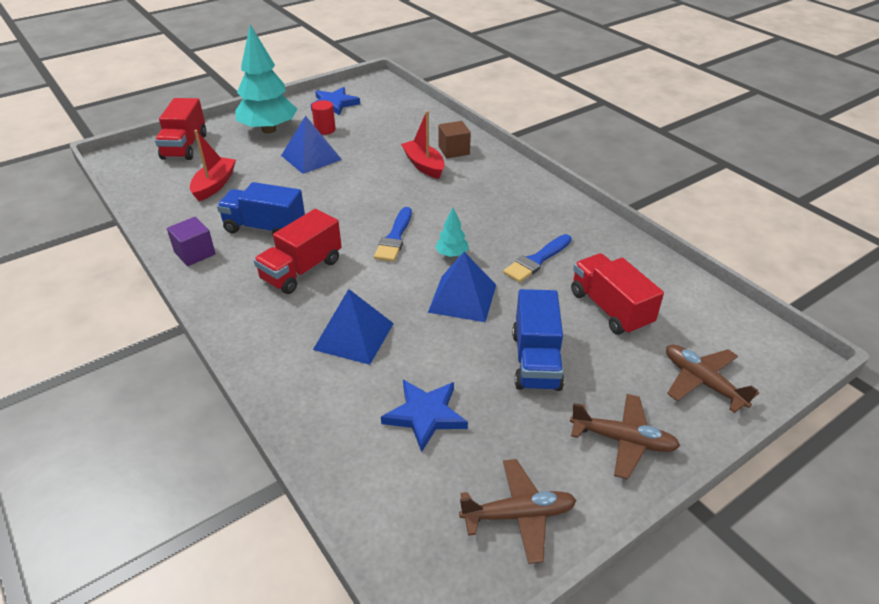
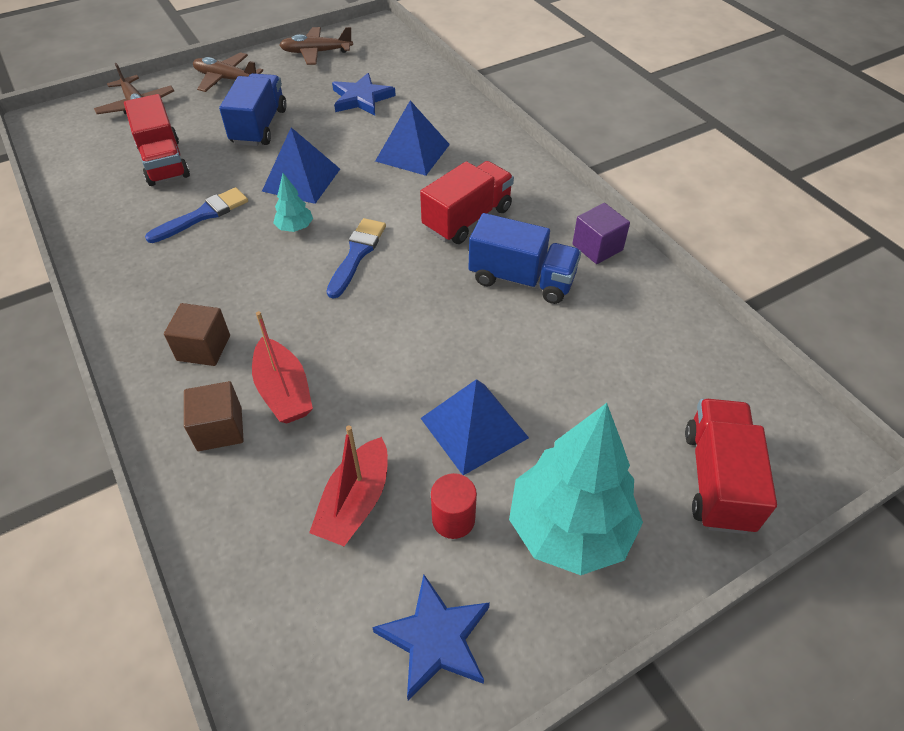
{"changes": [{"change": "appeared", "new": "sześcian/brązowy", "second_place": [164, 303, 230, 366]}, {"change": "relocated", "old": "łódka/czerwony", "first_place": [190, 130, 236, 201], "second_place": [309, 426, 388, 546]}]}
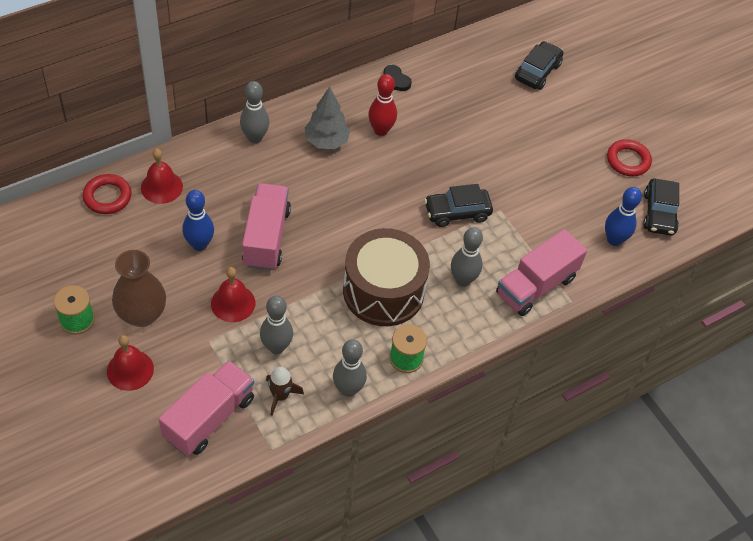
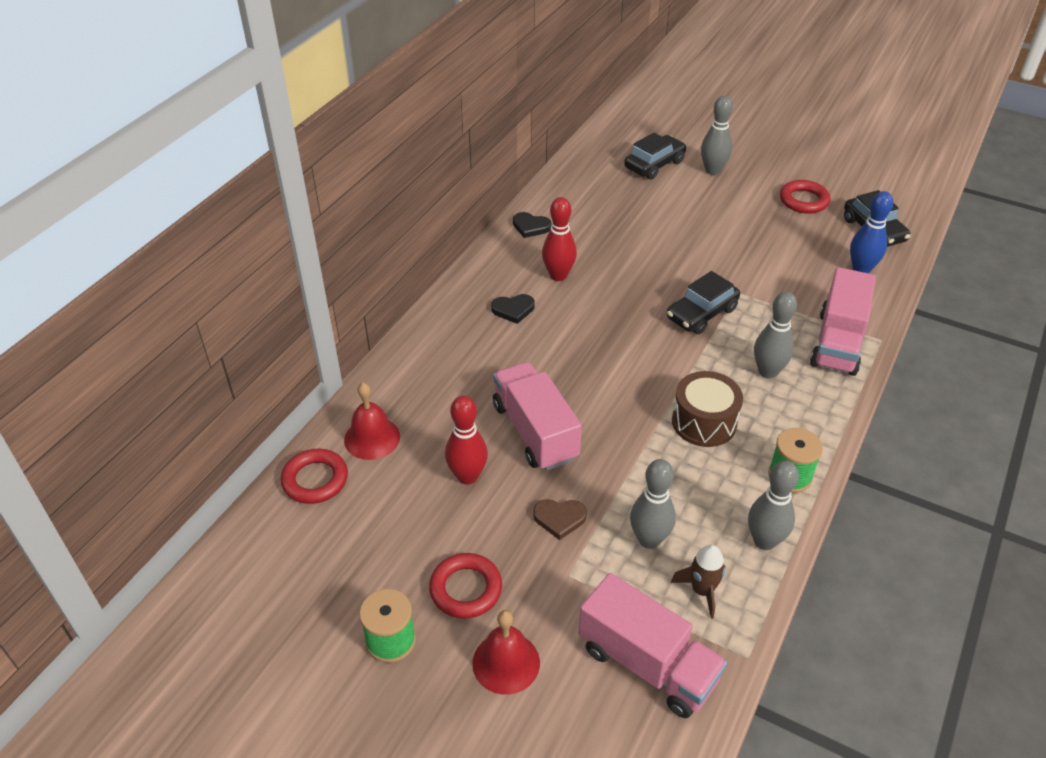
{"changes": [{"change": "exchanged", "old": "wazon/brązowy", "new": "pierścień/czerwony", "first_place": [112, 250, 166, 327], "second_place": [429, 553, 502, 619]}, {"change": "colour", "old": "kręgiel/niebieski", "new": "kręgiel/czerwony", "first_place": [182, 190, 214, 251], "second_place": [445, 396, 488, 485]}, {"change": "exchanged", "old": "drzewko/szary", "new": "serce/czarny", "first_place": [304, 87, 350, 149], "second_place": [491, 294, 535, 324]}, {"change": "exchanged", "old": "dzwonek/czerwony", "new": "serce/brązowy", "first_place": [211, 267, 255, 322], "second_place": [533, 499, 587, 540]}, {"change": "spun", "old": "ciężarówka/różowy", "first_place": [159, 360, 254, 456], "second_place": [578, 573, 727, 718], "degrees": 120}, {"change": "spun", "old": "samochód/czarny", "first_place": [515, 41, 563, 90], "second_place": [624, 133, 686, 180], "degrees": 45}, {"change": "size", "old": "bęben/brązowy", "first_place": [343, 228, 430, 326], "second_place": [672, 371, 743, 447], "factor": 0.62}, {"change": "relocated", "old": "kręgiel/szary", "first_place": [240, 81, 269, 143], "second_place": [701, 96, 733, 175]}]}
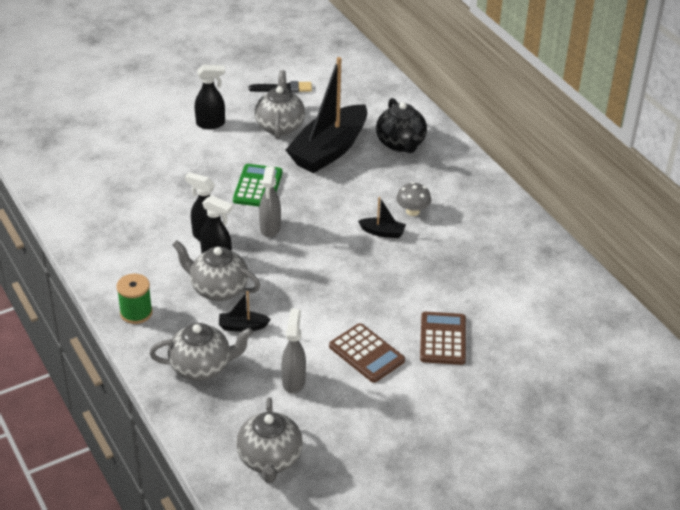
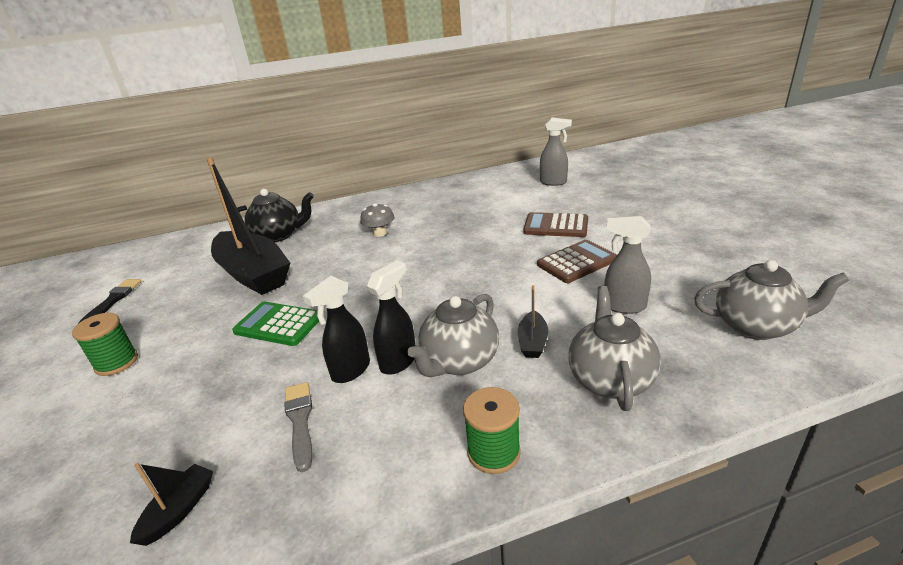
{"changes": [{"change": "exchanged", "old": "spryskiwacz/czarny", "new": "szpulka/zielony", "first_place": [195, 65, 225, 129], "second_place": [72, 313, 138, 376]}, {"change": "relocated", "old": "łódka/czarny", "first_place": [358, 197, 406, 238], "second_place": [130, 463, 213, 546]}, {"change": "appeared", "new": "pędzel/szary", "second_place": [284, 382, 312, 472]}, {"change": "relocated", "old": "spryskiwacz/szary", "first_place": [259, 166, 281, 237], "second_place": [540, 117, 572, 186]}, {"change": "missing", "old": "imbryk/szary", "first_place": [255, 70, 305, 139]}]}
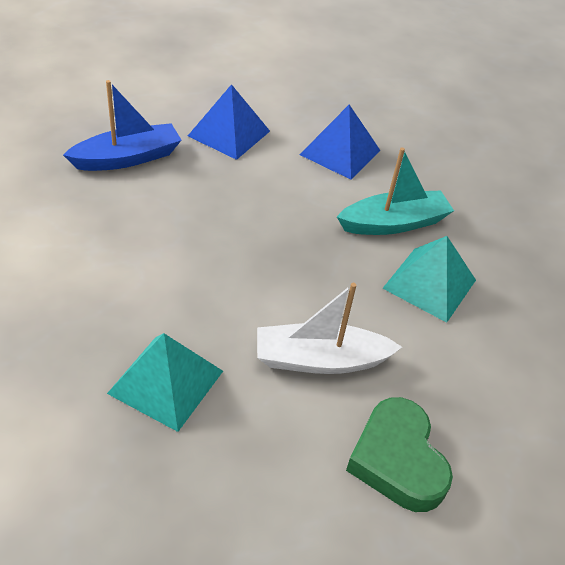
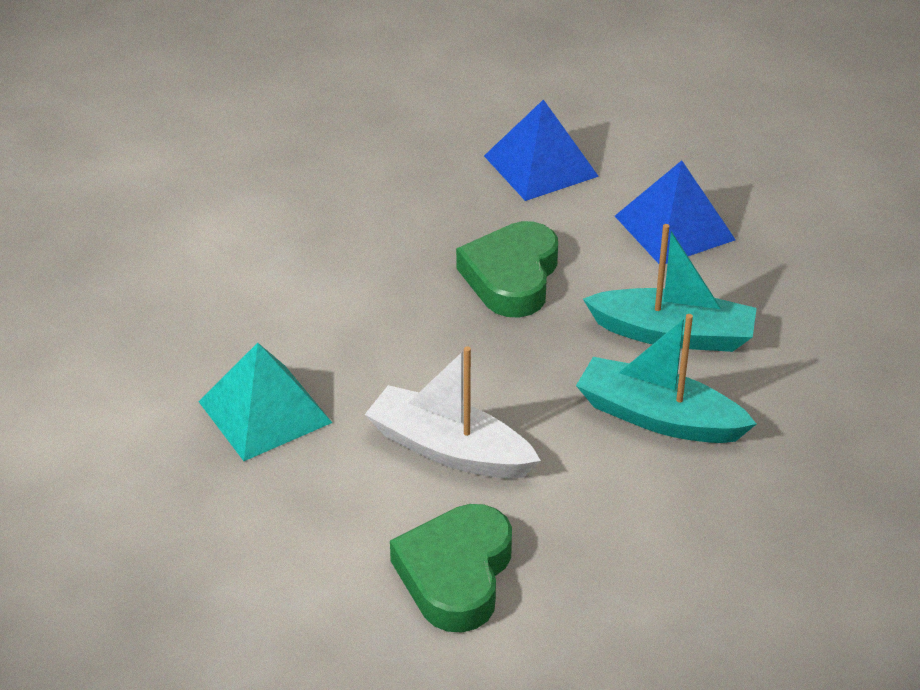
{"changes": [{"change": "appeared", "new": "serce/zielony", "second_place": [456, 221, 558, 318]}, {"change": "exchanged", "old": "piramida/turkusowy", "new": "łódka/turkusowy", "first_place": [382, 236, 476, 323], "second_place": [576, 314, 756, 443]}, {"change": "missing", "old": "łódka/niebieski", "first_place": [63, 80, 181, 171]}]}
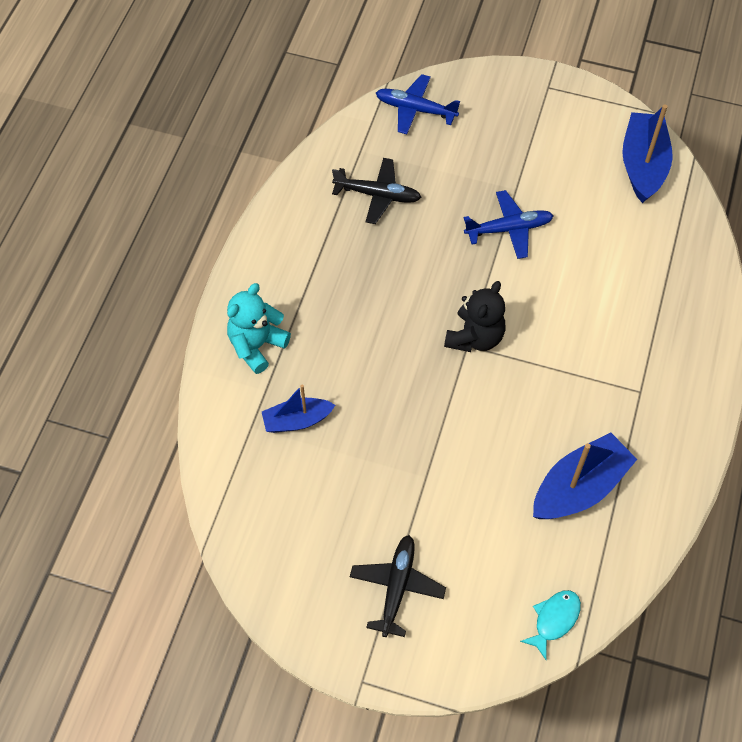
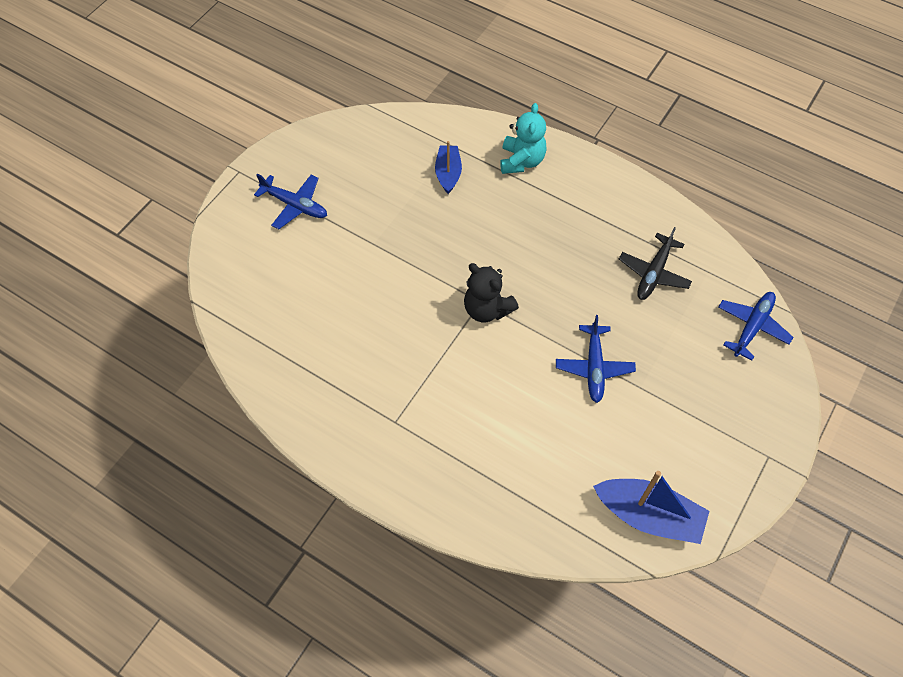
{"changes": [{"change": "colour", "old": "samolot/czarny", "new": "samolot/niebieski", "first_place": [350, 535, 446, 637], "second_place": [254, 174, 327, 229]}, {"change": "spun", "old": "miś/turkusowy", "first_place": [227, 283, 291, 374], "second_place": [500, 103, 547, 174], "degrees": 45}, {"change": "missing", "old": "ryba/turkusowy", "first_place": [520, 590, 581, 661]}, {"change": "missing", "old": "łódka/niebieski", "first_place": [533, 432, 637, 519]}]}
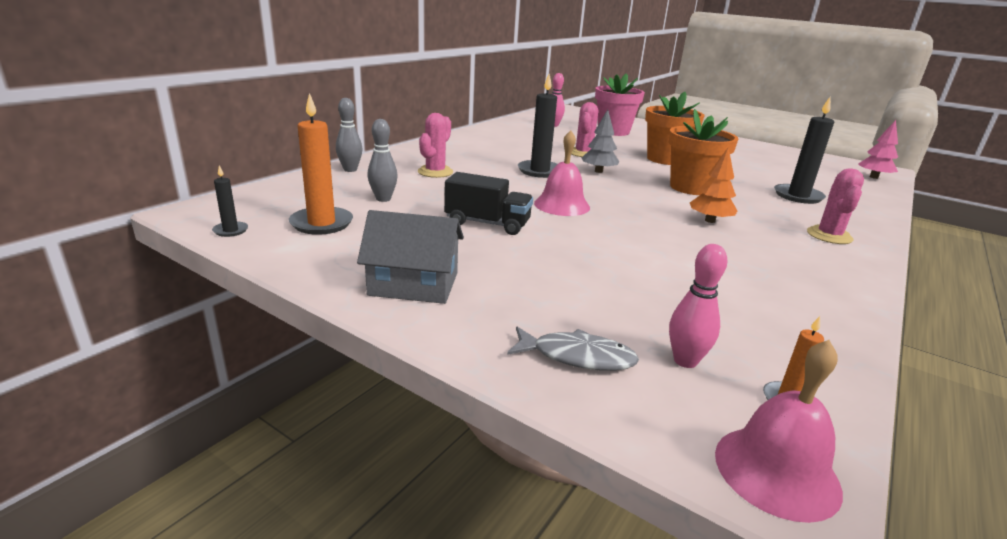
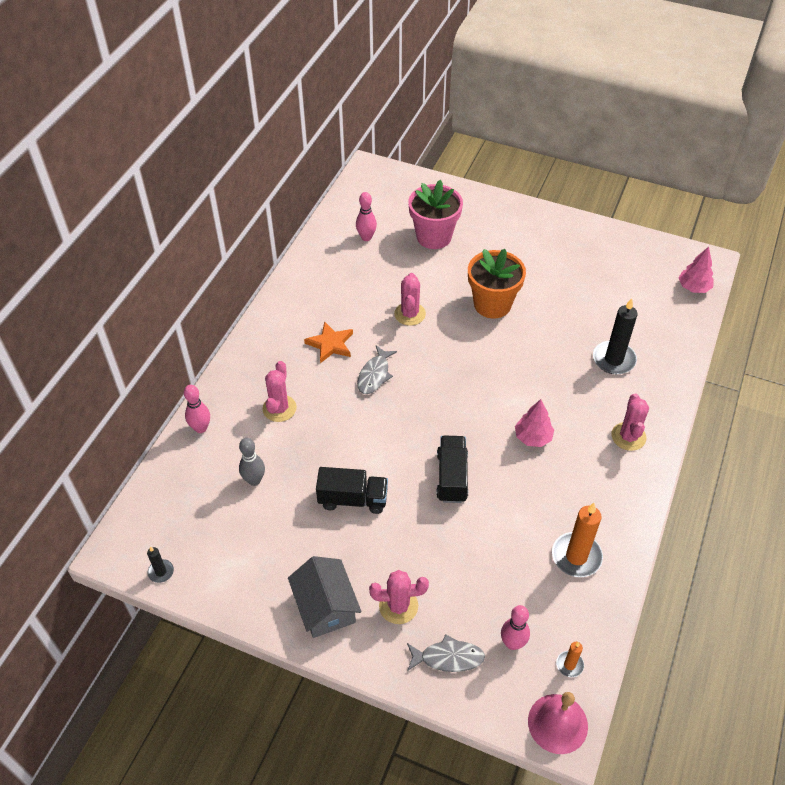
{"changes": [{"change": "colour", "old": "kręgiel/szary", "new": "kręgiel/różowy", "first_place": [336, 98, 362, 172], "second_place": [184, 385, 210, 433]}, {"change": "spun", "old": "domek/szary", "first_place": [357, 210, 464, 304], "second_place": [288, 556, 362, 638], "degrees": 75}, {"change": "appeared", "new": "gwiazda/pomarańczowy", "second_place": [304, 322, 353, 363]}, {"change": "exchanged", "old": "świeca/czarny", "new": "ryba/szary", "first_place": [518, 74, 557, 178], "second_place": [357, 345, 397, 394]}, {"change": "appeared", "new": "kaktus/różowy", "second_place": [369, 570, 429, 624]}, {"change": "appeared", "new": "ciężarówka/czarny", "second_place": [436, 435, 468, 503]}, {"change": "colour", "old": "drzewko/pomarańczowy", "new": "drzewko/różowy", "first_place": [690, 147, 738, 223], "second_place": [515, 399, 554, 447]}, {"change": "relocated", "old": "świeca/pomarańczowy", "first_place": [289, 93, 353, 235], "second_place": [552, 503, 603, 577]}, {"change": "missing", "old": "dzwonek/różowy", "first_place": [534, 130, 590, 216]}, {"change": "missing", "old": "drzewko/szary", "first_place": [582, 109, 619, 173]}, {"change": "missing", "old": "doniczka/pomarańczowy", "first_place": [669, 109, 738, 195]}]}
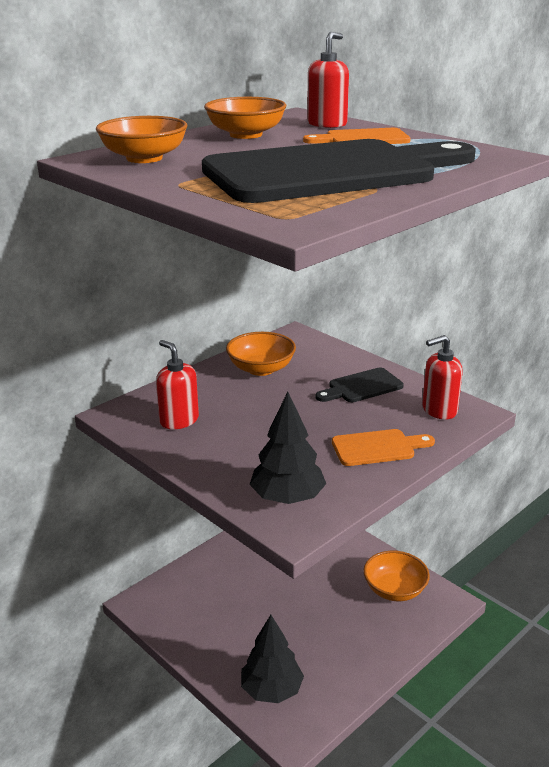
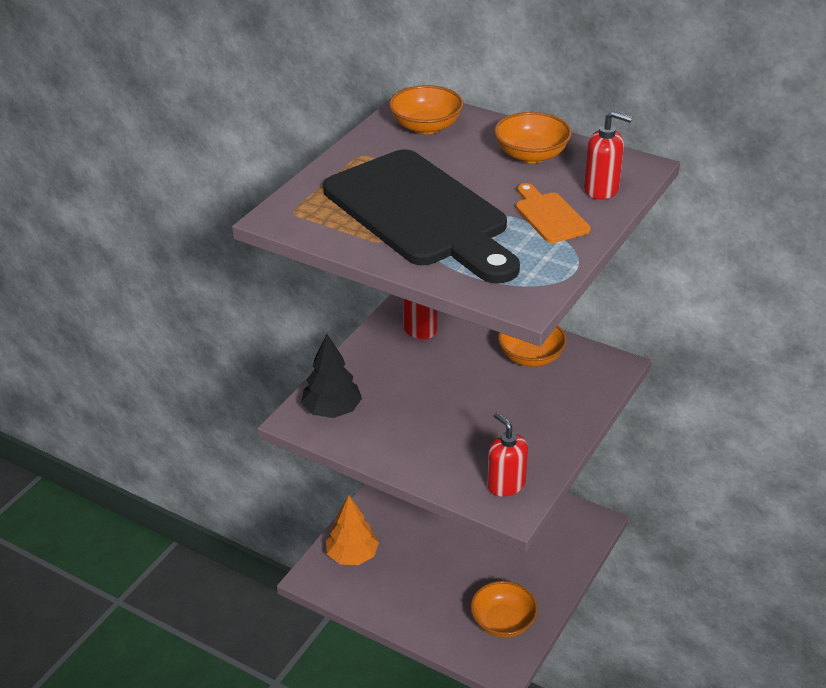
{"changes": [{"change": "colour", "old": "drzewko/czarny", "new": "drzewko/pomarańczowy", "first_place": [241, 615, 304, 703], "second_place": [326, 495, 379, 565]}, {"change": "missing", "old": "deska do krojenia/czarny", "first_place": [315, 368, 404, 402]}, {"change": "missing", "old": "deska do krojenia/pomarańczowy", "first_place": [332, 429, 435, 466]}]}
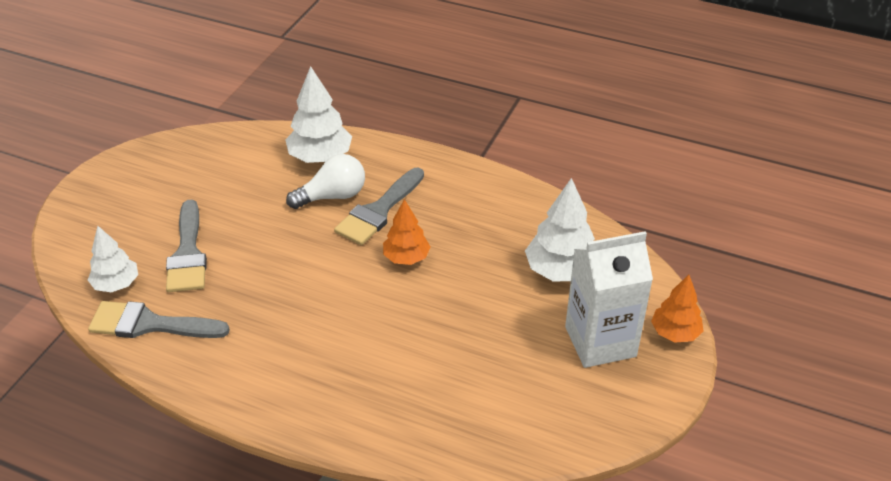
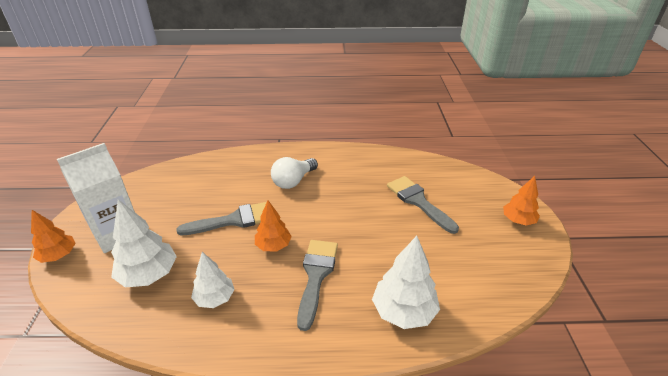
{"changes": [{"change": "relocated", "old": "pędzel/szary", "first_place": [88, 301, 230, 338], "second_place": [176, 202, 267, 236]}, {"change": "relocated", "old": "drzewko/biały", "first_place": [88, 226, 138, 292], "second_place": [191, 252, 235, 308]}, {"change": "relocated", "old": "żarówka/biały", "first_place": [286, 154, 365, 209], "second_place": [271, 157, 318, 189]}, {"change": "appeared", "new": "drzewko/pomarańczowy", "second_place": [503, 176, 540, 225]}]}
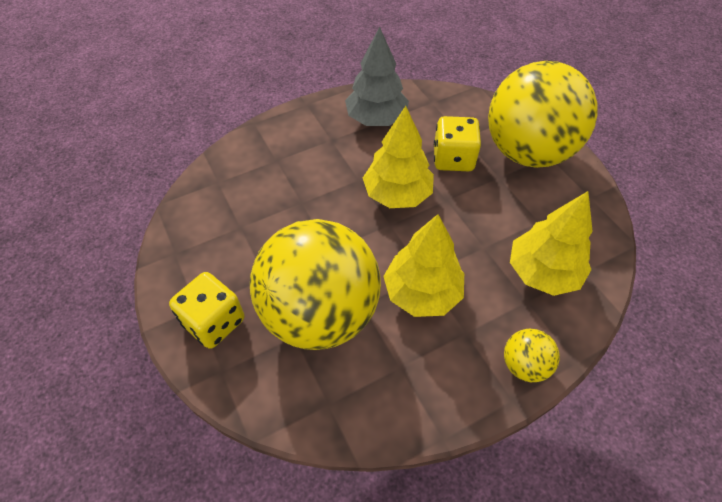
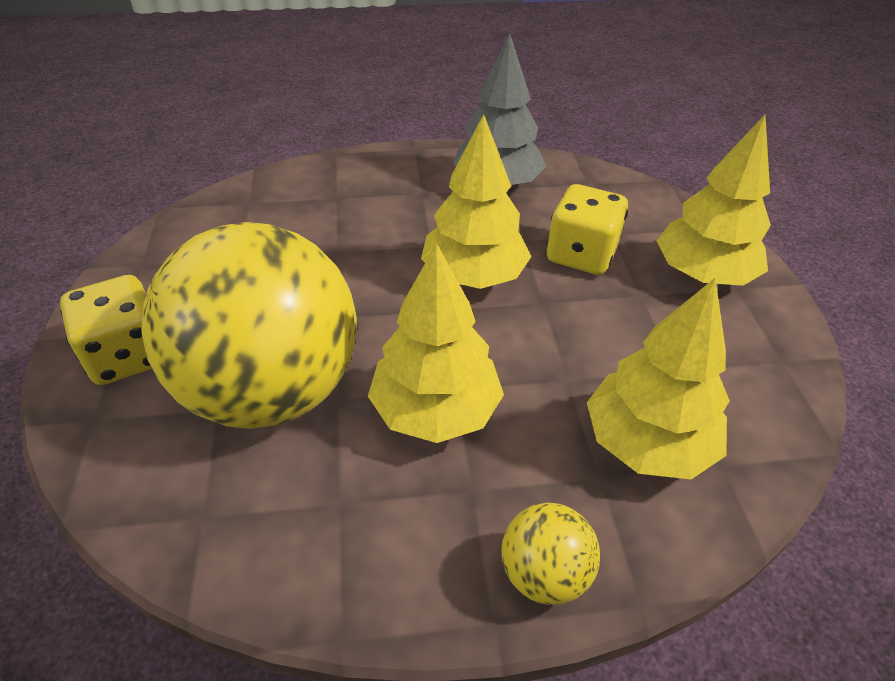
{"changes": [{"change": "exchanged", "old": "piłka/żółty", "new": "drzewko/żółty", "first_place": [488, 61, 598, 168], "second_place": [656, 115, 771, 286]}]}
